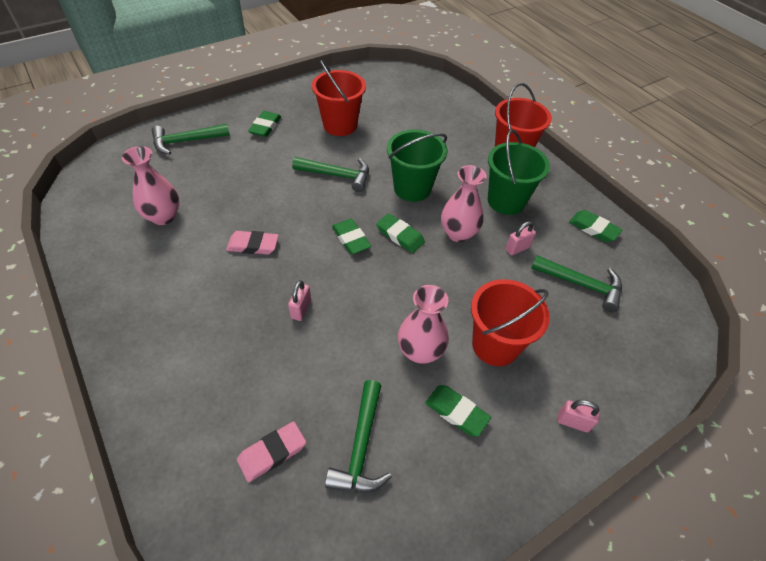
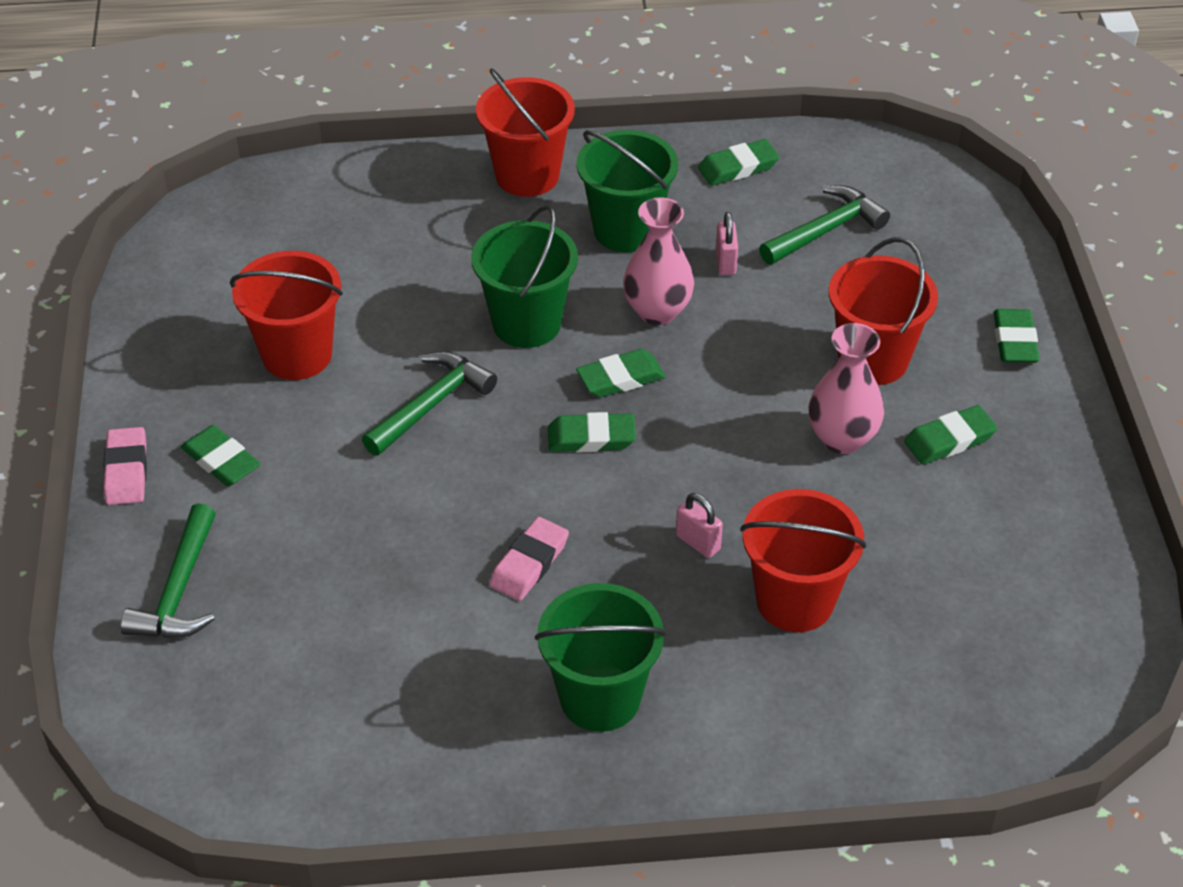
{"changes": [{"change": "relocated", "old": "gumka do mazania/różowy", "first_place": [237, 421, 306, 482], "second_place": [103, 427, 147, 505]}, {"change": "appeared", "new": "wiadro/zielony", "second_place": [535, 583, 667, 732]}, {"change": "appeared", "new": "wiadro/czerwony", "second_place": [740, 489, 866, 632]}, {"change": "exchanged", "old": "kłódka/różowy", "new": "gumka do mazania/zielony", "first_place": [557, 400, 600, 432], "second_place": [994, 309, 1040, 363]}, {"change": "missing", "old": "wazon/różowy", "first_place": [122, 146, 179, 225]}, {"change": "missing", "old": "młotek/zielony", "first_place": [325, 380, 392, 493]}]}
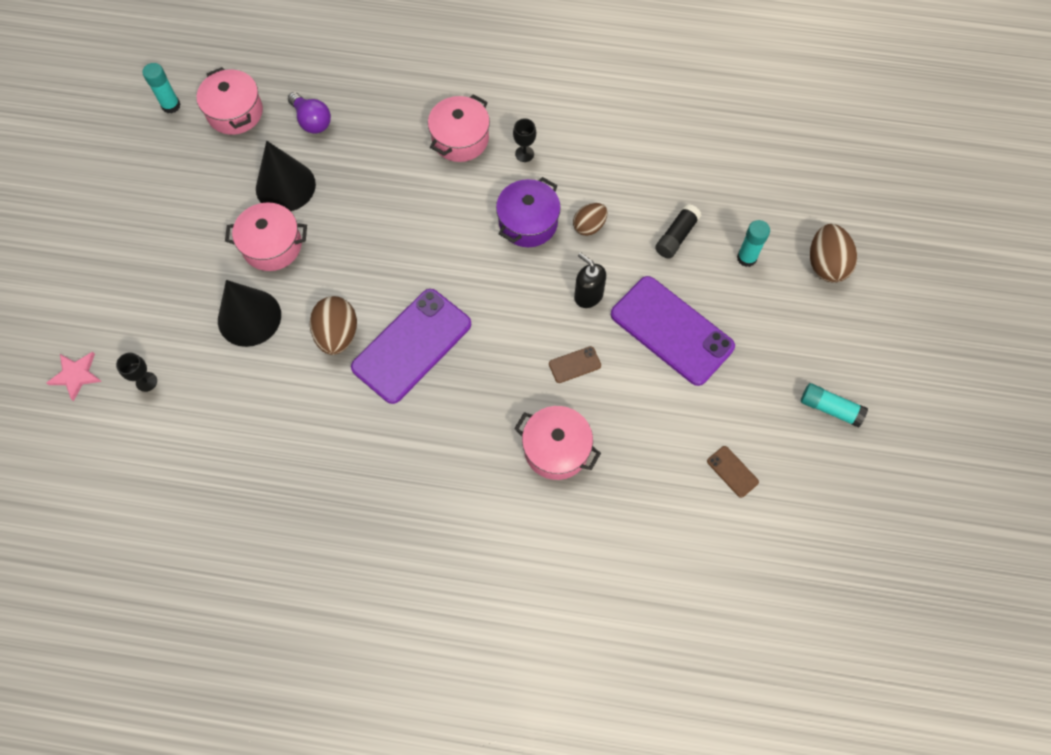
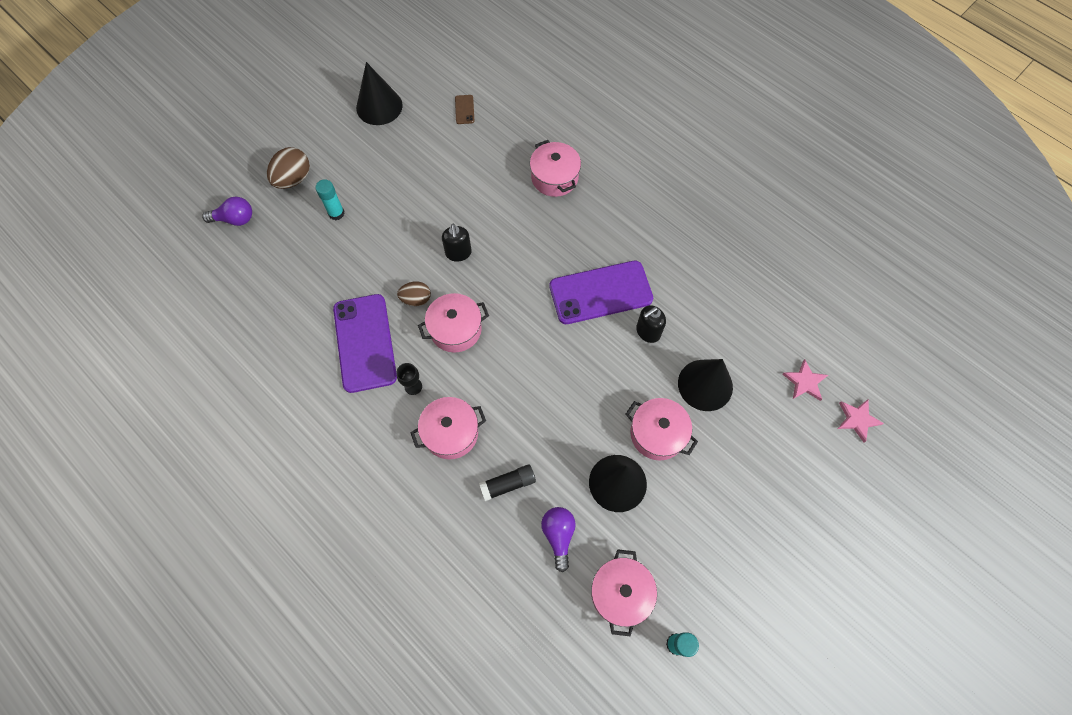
{"changes": [{"change": "appeared", "new": "żarówka/fioletowy", "second_place": [202, 197, 252, 226]}, {"change": "relocated", "old": "telefon/fioletowy", "first_place": [611, 276, 735, 386], "second_place": [333, 294, 397, 393]}, {"change": "exchanged", "old": "klej w sztyfcie/turkusowy", "new": "stożek/czarny", "first_place": [801, 383, 868, 428], "second_place": [356, 62, 403, 125]}, {"change": "colour", "old": "garnek/fioletowy", "new": "garnek/różowy", "first_place": [496, 177, 561, 247], "second_place": [418, 293, 489, 352]}, {"change": "relocated", "old": "klej w sztyfcie/czarny", "first_place": [655, 204, 701, 259], "second_place": [479, 464, 536, 501]}, {"change": "exchanged", "old": "jajko/brązowy", "new": "dozownik mydła/czarny", "first_place": [310, 296, 357, 355], "second_place": [636, 305, 666, 343]}, {"change": "exchanged", "old": "kielich/czarny", "new": "gwiazda/różowy", "first_place": [116, 352, 157, 392], "second_place": [782, 359, 828, 401]}, {"change": "missing", "old": "telefon/brązowy", "first_place": [549, 346, 601, 383]}]}
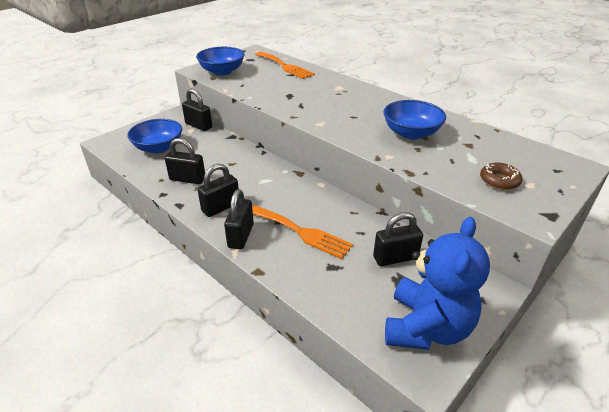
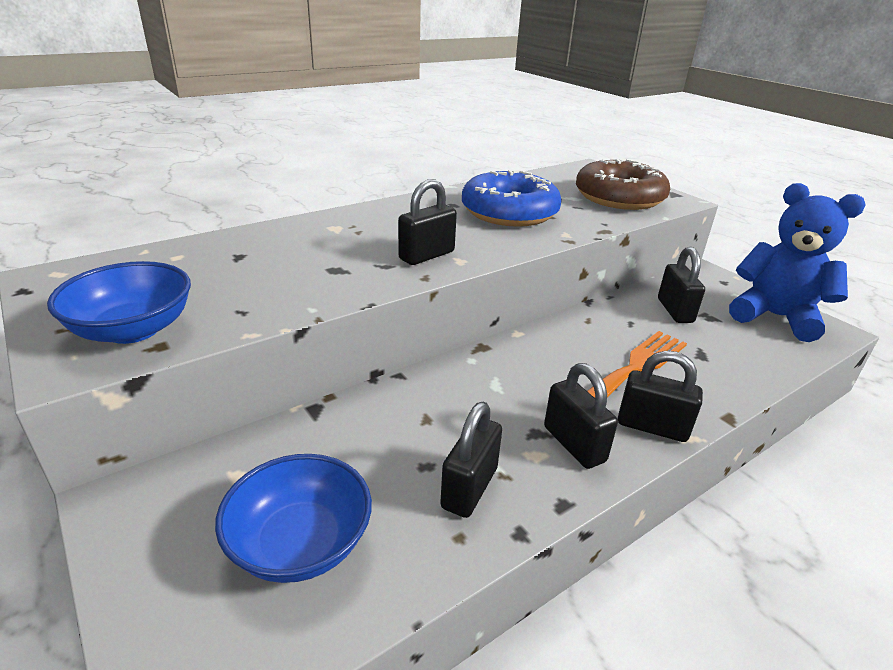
{"changes": [{"change": "relocated", "old": "kłódka/czarny", "first_place": [182, 89, 212, 131], "second_place": [398, 179, 457, 265]}, {"change": "exchanged", "old": "miska/niebieski", "new": "donut/niebieski", "first_place": [383, 100, 446, 139], "second_place": [462, 170, 562, 227]}, {"change": "size", "old": "donut/brązowy", "first_place": [480, 163, 523, 190], "second_place": [576, 159, 670, 210], "factor": 2.18}, {"change": "missing", "old": "widelec/pomarańczowy", "first_place": [255, 52, 315, 79]}]}
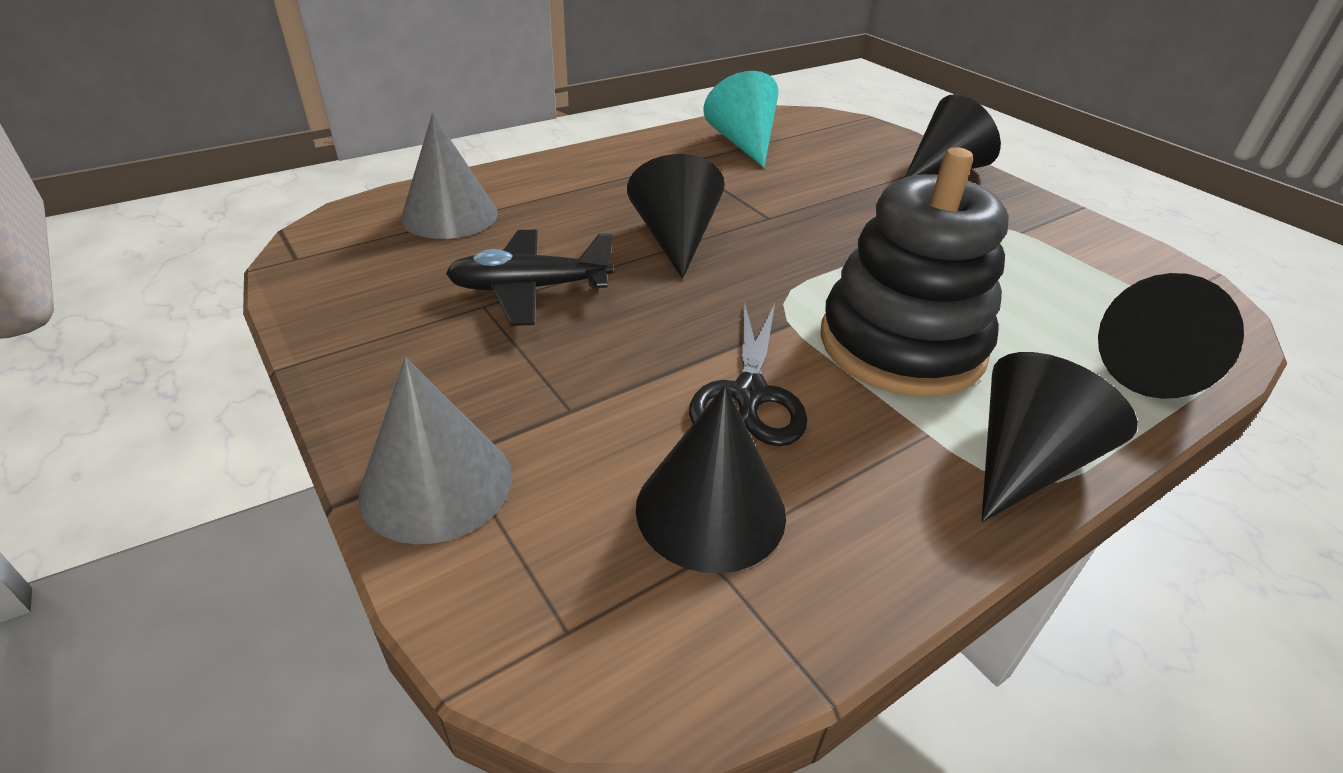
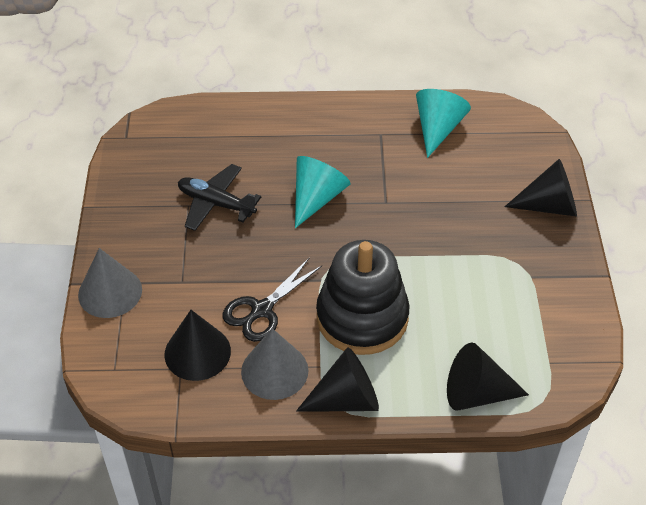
{"changes": [{"change": "relocated", "old": "stożek/szary", "first_place": [401, 113, 498, 239], "second_place": [241, 328, 308, 400]}, {"change": "colour", "old": "stożek/czarny", "new": "stożek/turkusowy", "first_place": [627, 154, 725, 279], "second_place": [295, 156, 351, 228]}]}
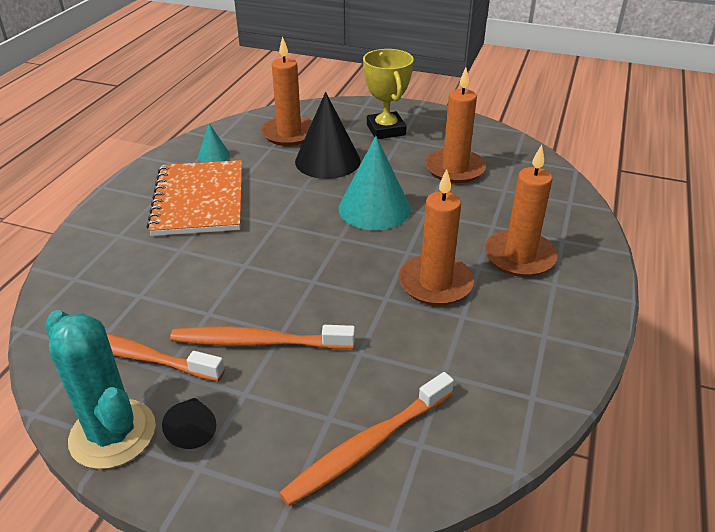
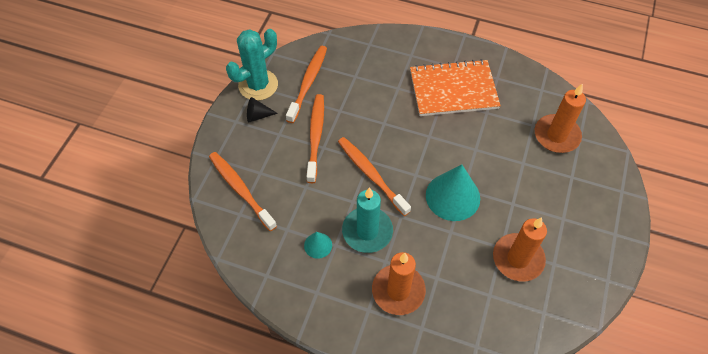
{"changes": [{"change": "relocated", "old": "stożek/turkusowy", "first_place": [198, 124, 230, 163], "second_place": [304, 232, 332, 259]}, {"change": "appeared", "new": "szczoteczka do zębów/pomarańczowy", "second_place": [338, 137, 411, 216]}, {"change": "colour", "old": "świeca/pomarańczowy", "new": "świeca/turkusowy", "first_place": [399, 169, 474, 305], "second_place": [342, 187, 393, 253]}, {"change": "missing", "old": "stożek/czarny", "first_place": [295, 92, 361, 179]}, {"change": "missing", "old": "puchar/żółty", "first_place": [363, 49, 414, 139]}]}
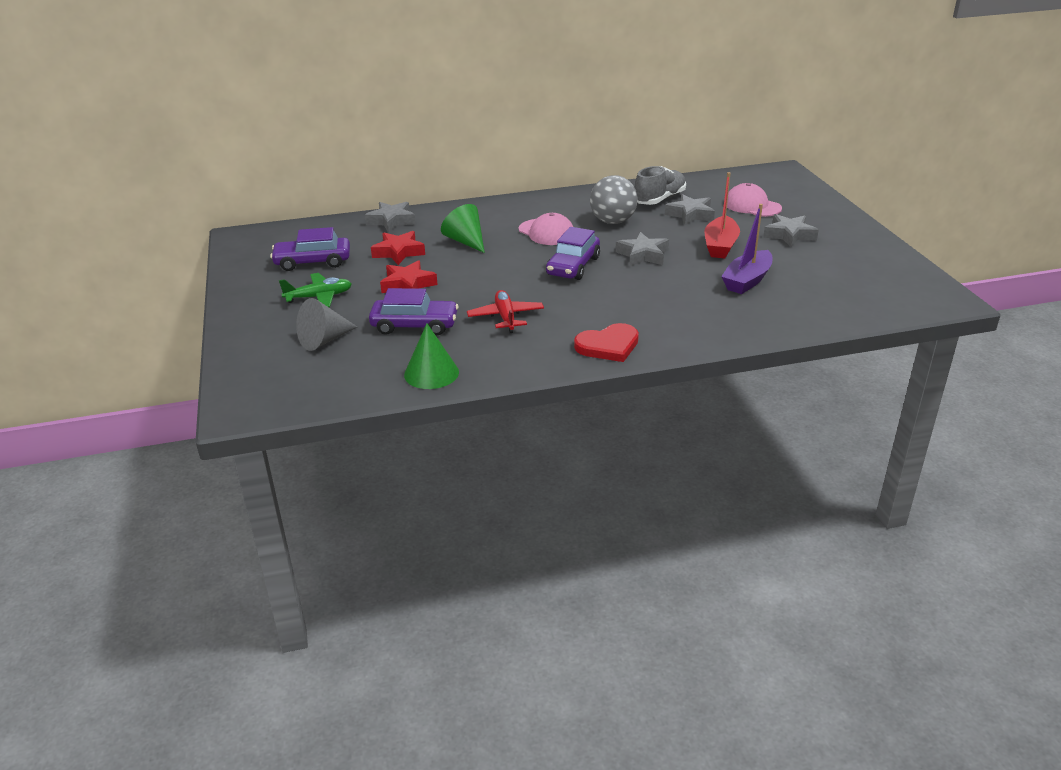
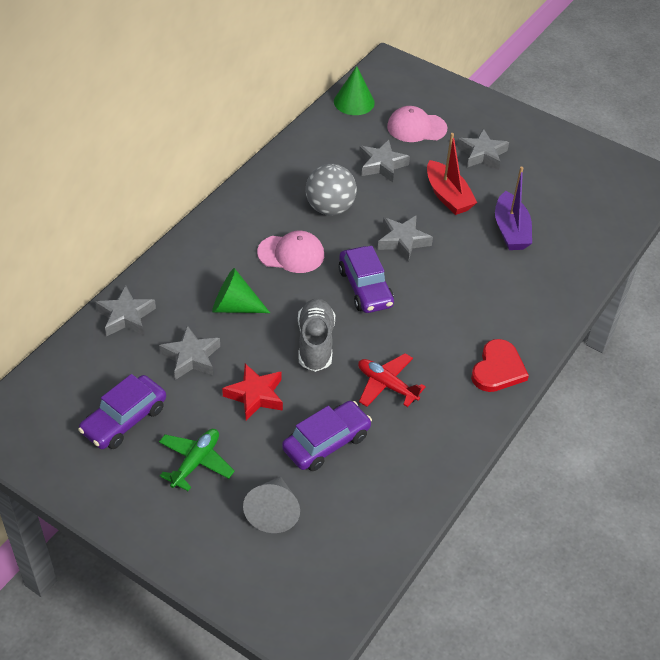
{"changes": [{"change": "colour", "old": "gwiazda/czerwony", "new": "gwiazda/szary", "first_place": [371, 231, 425, 265], "second_place": [159, 325, 220, 380]}, {"change": "relocated", "old": "but/szary", "first_place": [635, 166, 686, 205], "second_place": [298, 298, 335, 372]}, {"change": "relocated", "old": "stożek/zielony", "first_place": [404, 323, 459, 389], "second_place": [334, 66, 375, 115]}]}
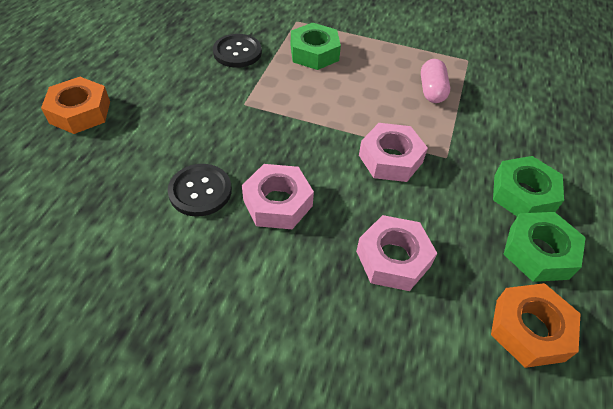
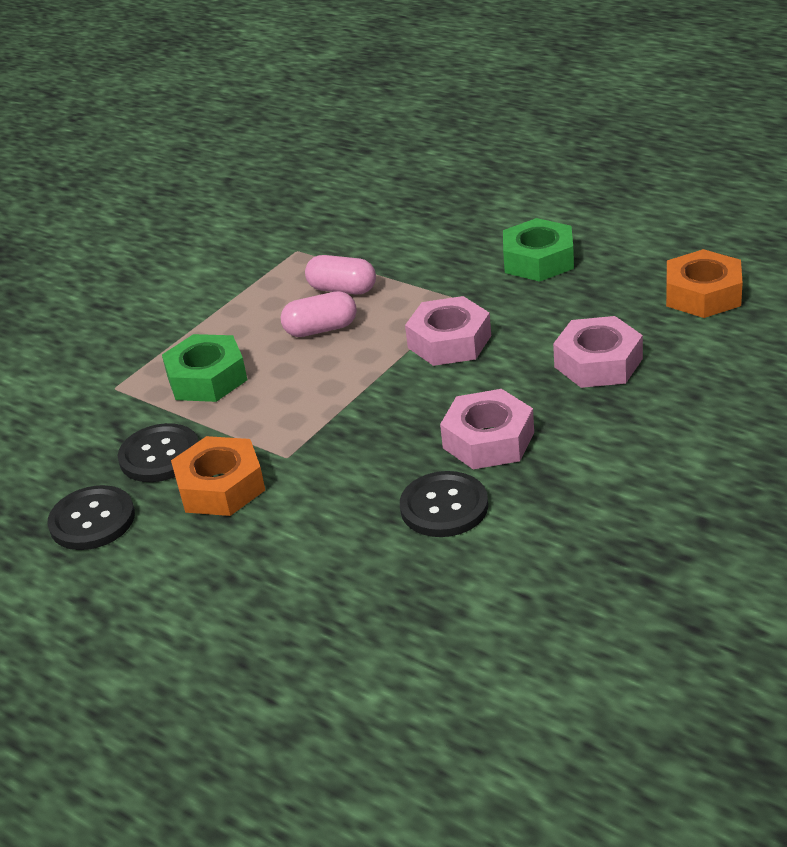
{"changes": [{"change": "appeared", "new": "guzik/czarny", "second_place": [47, 485, 135, 550]}, {"change": "relocated", "old": "nakrętka/pomarańczowy", "first_place": [41, 77, 110, 134], "second_place": [171, 436, 265, 516]}, {"change": "appeared", "new": "kapsułka/różowy", "second_place": [281, 291, 357, 337]}, {"change": "missing", "old": "nakrętka/zielony", "first_place": [504, 212, 586, 282]}]}
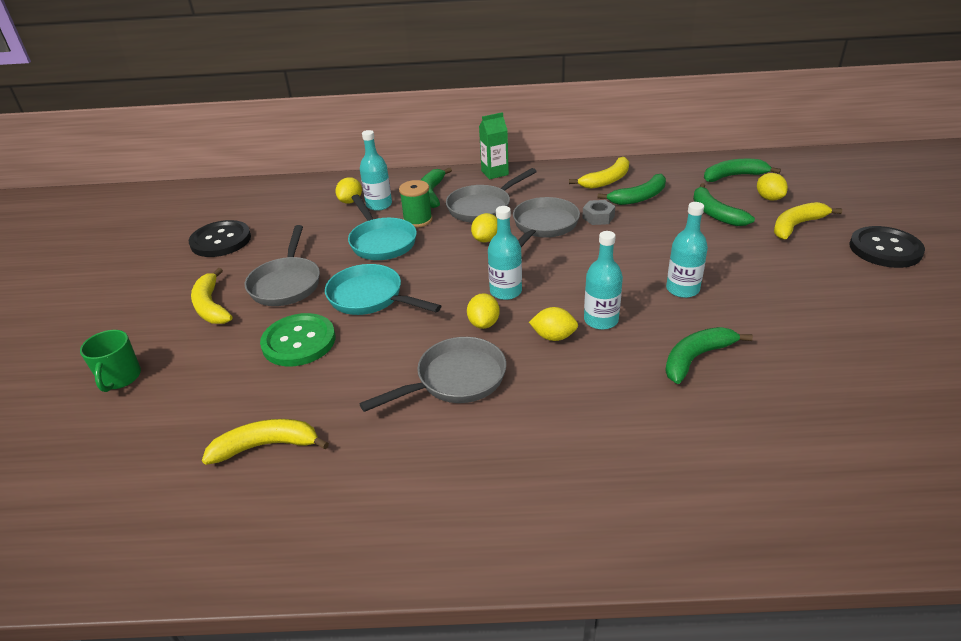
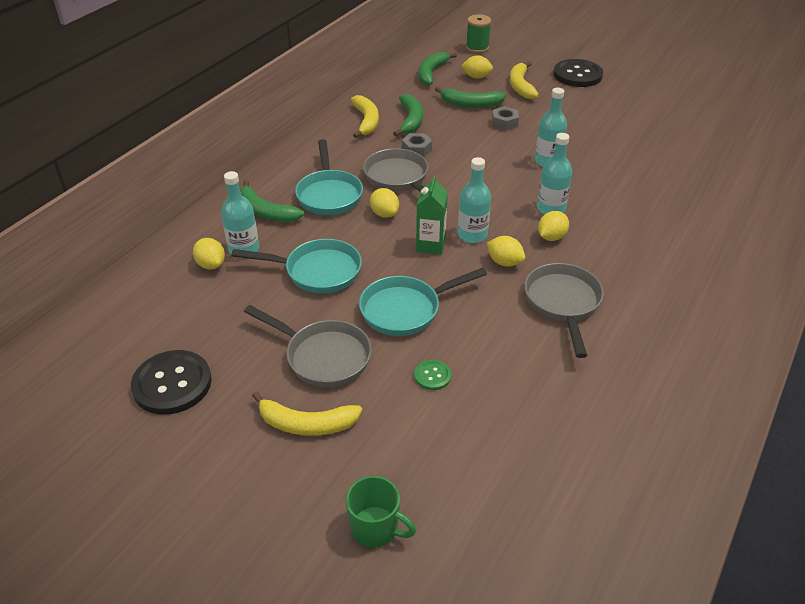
{"changes": [{"change": "colour", "old": "patelnia/szary", "new": "patelnia/turkusowy", "first_place": [446, 168, 537, 223], "second_place": [295, 139, 363, 215]}, {"change": "size", "old": "guzik/zielony", "first_place": [260, 313, 335, 366], "second_place": [414, 360, 451, 390], "factor": 0.48}, {"change": "relocated", "old": "karton mleka/zielony", "first_place": [479, 112, 509, 179], "second_place": [416, 176, 448, 254]}, {"change": "relocated", "old": "szpulka/zielony", "first_place": [399, 180, 433, 228], "second_place": [466, 14, 491, 53]}, {"change": "appeared", "new": "nakrętka/szary", "second_place": [492, 106, 519, 131]}, {"change": "missing", "old": "banan/żółty", "first_place": [202, 419, 329, 465]}, {"change": "missing", "old": "banan/zielony", "first_place": [665, 327, 753, 384]}]}
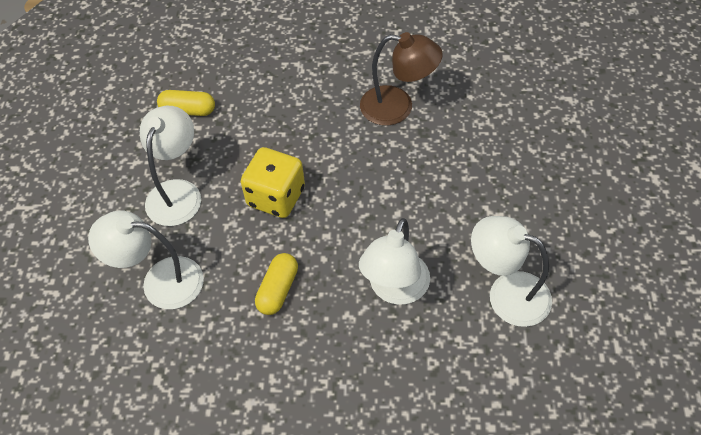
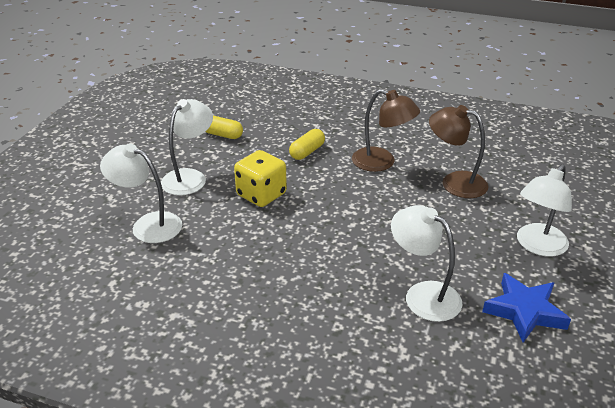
{"changes": [{"change": "relocated", "old": "kapsułka/żółty", "first_place": [255, 253, 298, 315], "second_place": [289, 129, 325, 160]}, {"change": "appeared", "new": "lampka/brązowy", "second_place": [429, 105, 488, 198]}, {"change": "appeared", "new": "gwiazda/niebieski", "second_place": [482, 273, 571, 343]}, {"change": "relocated", "old": "lampka/biały", "first_place": [359, 218, 430, 305], "second_place": [517, 164, 572, 257]}]}
